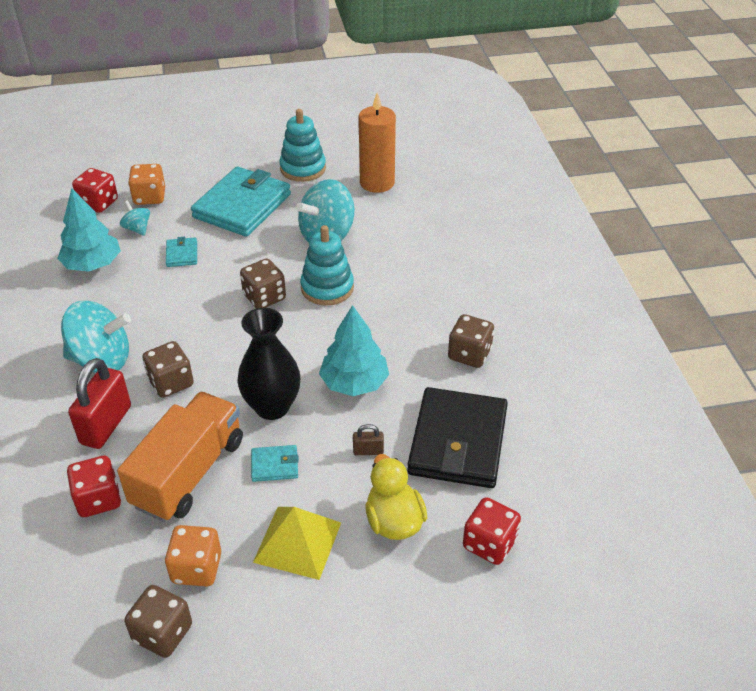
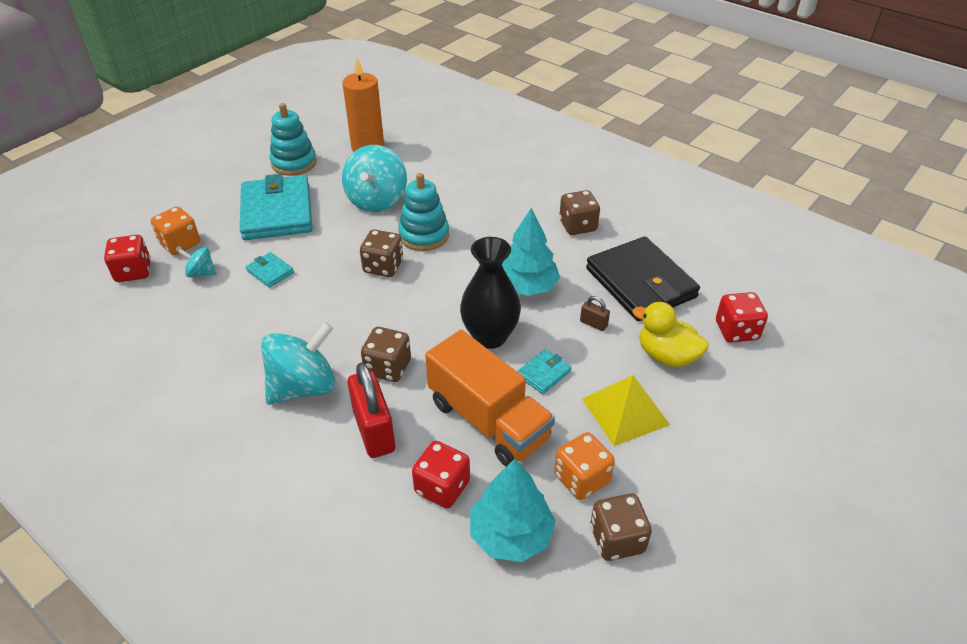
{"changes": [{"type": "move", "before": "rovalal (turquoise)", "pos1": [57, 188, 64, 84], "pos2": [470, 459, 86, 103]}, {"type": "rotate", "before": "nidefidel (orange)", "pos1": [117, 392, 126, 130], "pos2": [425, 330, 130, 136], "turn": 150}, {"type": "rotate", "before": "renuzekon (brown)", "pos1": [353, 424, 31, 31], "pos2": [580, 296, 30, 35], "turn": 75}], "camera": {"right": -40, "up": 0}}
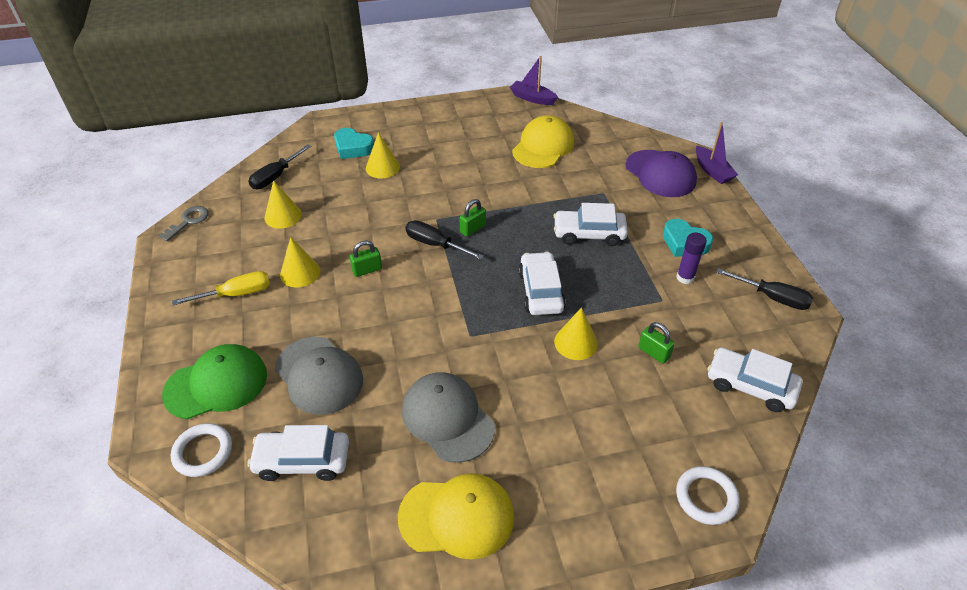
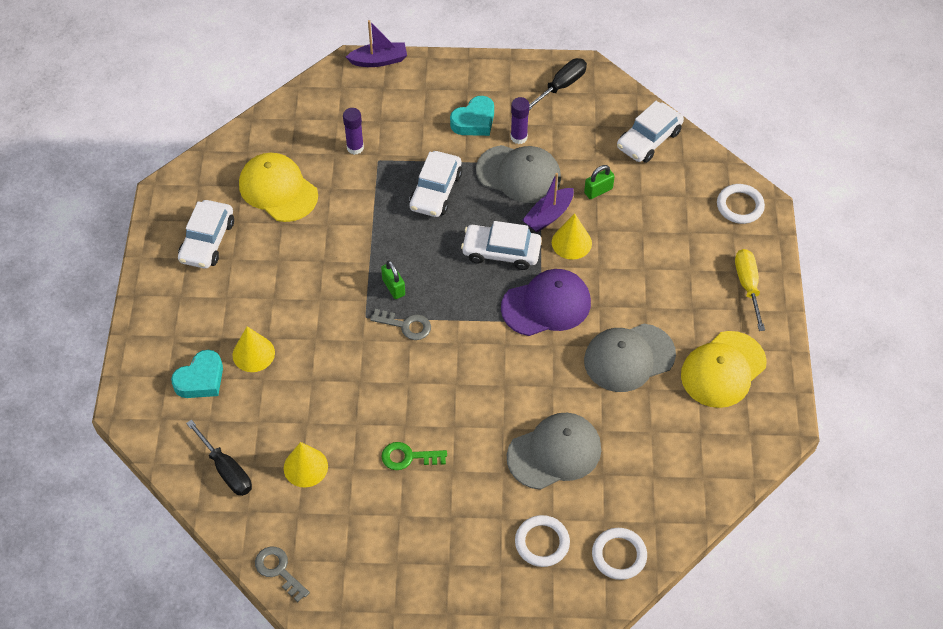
{"changes": [{"type": "replace", "before": "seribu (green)", "after": "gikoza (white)", "pos1": [162, 344, 105, 75], "pos2": [515, 515, 55, 52]}, {"type": "move", "before": "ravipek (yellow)", "pos1": [172, 271, 98, 34], "pos2": [735, 249, 30, 82]}, {"type": "move", "before": "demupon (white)", "pos1": [247, 425, 102, 56], "pos2": [178, 200, 56, 69]}, {"type": "replace", "before": "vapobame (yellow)", "after": "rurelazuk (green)", "pos1": [280, 237, 40, 50], "pos2": [381, 442, 66, 28]}, {"type": "delete", "before": "renuzekon (green)", "pos1": [350, 241, 32, 36]}, {"type": "rotate", "before": "seribu (yellow)", "pos1": [398, 473, 116, 87], "pos2": [681, 331, 86, 77], "turn": -150}, {"type": "replace", "before": "ravipek (black)", "after": "rurelazuk (grey)", "pos1": [405, 220, 79, 40], "pos2": [370, 309, 61, 31]}, {"type": "move", "before": "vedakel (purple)", "pos1": [510, 56, 48, 49], "pos2": [522, 173, 52, 59]}, {"type": "move", "before": "seribu (purple)", "pos1": [625, 150, 72, 47], "pos2": [501, 269, 90, 67]}, {"type": "insert", "after": "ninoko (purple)", "pos2": [343, 108, 21, 47]}, {"type": "insert", "after": "seribu (grey)", "pos2": [476, 145, 85, 58]}], "camera": {"right": -75, "up": 10}}
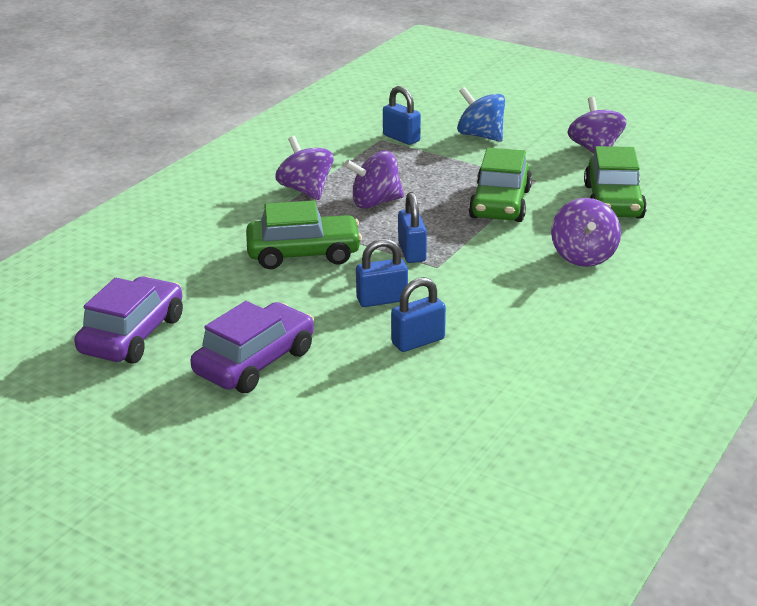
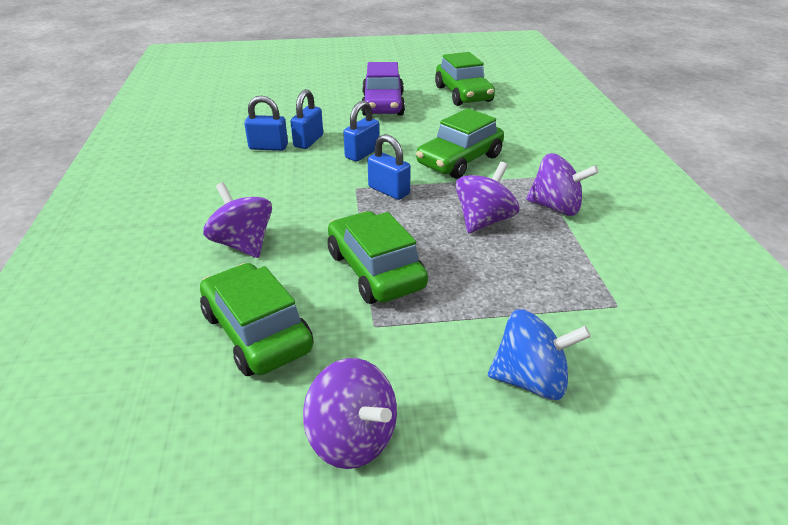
{"changes": [{"type": "recolor", "before": "demupon (purple)", "after": "demupon (green)", "pos1": [74, 276, 109, 87], "pos2": [435, 52, 60, 54]}, {"type": "move", "before": "renuzekon (blue)", "pos1": [383, 86, 38, 59], "pos2": [244, 95, 44, 56]}], "camera": {"right": 140, "up": 5}}
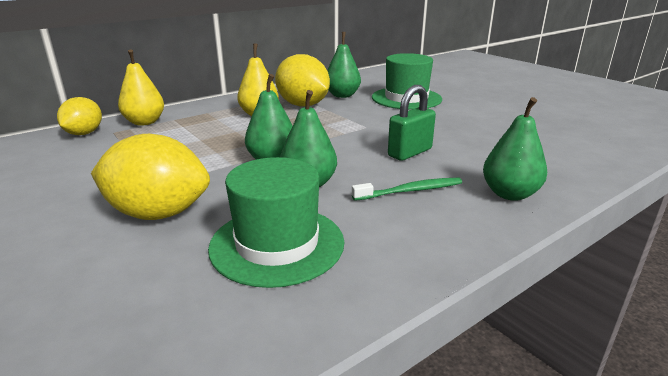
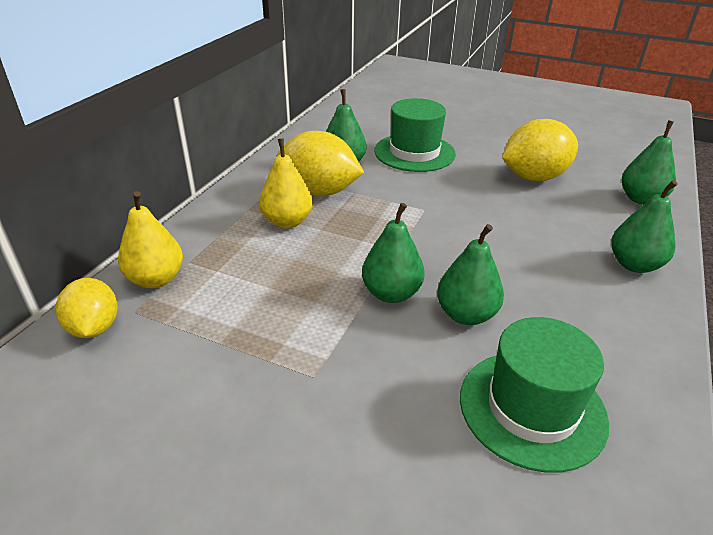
{"changes": [{"type": "move", "before": "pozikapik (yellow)", "pos1": [91, 134, 119, 86], "pos2": [502, 119, 76, 62]}, {"type": "delete", "before": "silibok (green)", "pos1": [352, 178, 110, 23]}, {"type": "delete", "before": "renuzekon (green)", "pos1": [388, 85, 48, 76]}, {"type": "insert", "after": "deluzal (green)", "pos2": [622, 121, 54, 84]}], "camera": {"right": -30, "up": 10}}
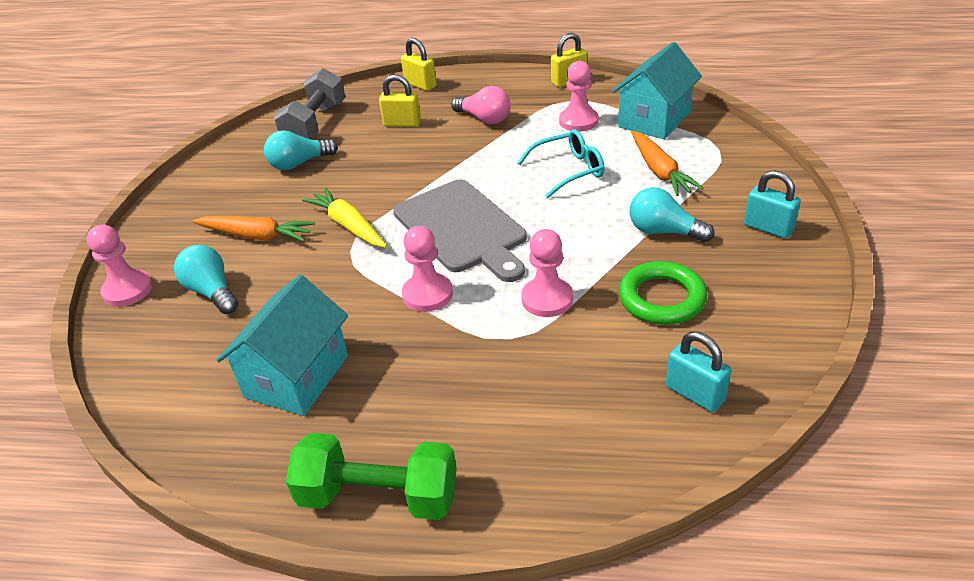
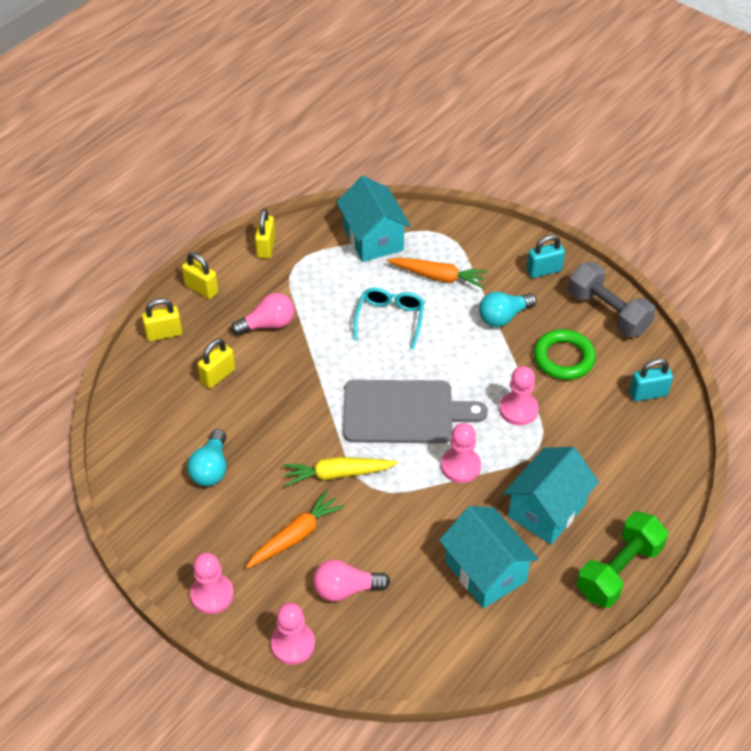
{"changes": [{"type": "recolor", "before": "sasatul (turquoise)", "after": "sasatul (pink)", "pos1": [174, 245, 64, 69], "pos2": [313, 559, 77, 43]}, {"type": "move", "before": "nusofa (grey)", "pos1": [274, 68, 71, 71], "pos2": [568, 262, 88, 75]}, {"type": "move", "before": "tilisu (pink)", "pos1": [559, 61, 39, 71], "pos2": [190, 552, 44, 62]}, {"type": "insert", "after": "renuzekon (yellow)", "pos2": [182, 252, 36, 47]}, {"type": "insert", "after": "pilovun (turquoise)", "pos2": [504, 447, 95, 98]}], "camera": {"right": -60, "up": 10}}
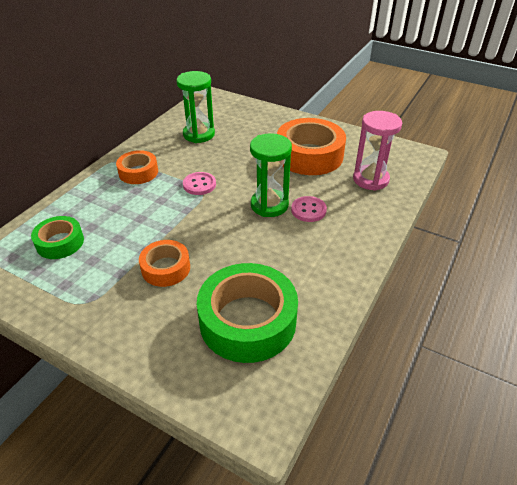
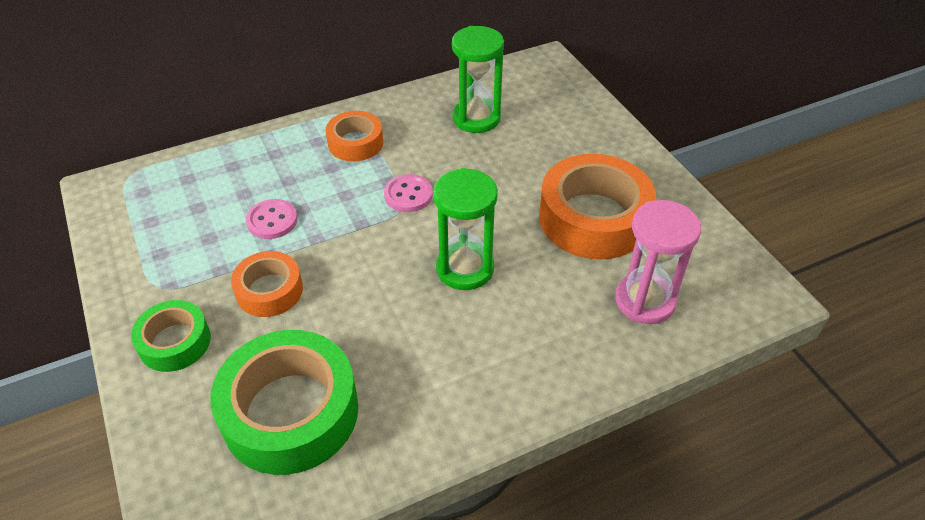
{"changes": [{"type": "move", "before": "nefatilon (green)", "pos1": [31, 216, 53, 43], "pos2": [131, 300, 80, 72]}, {"type": "move", "before": "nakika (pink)", "pos1": [291, 196, 36, 26], "pos2": [246, 199, 52, 40]}], "camera": {"right": 35, "up": 5}}
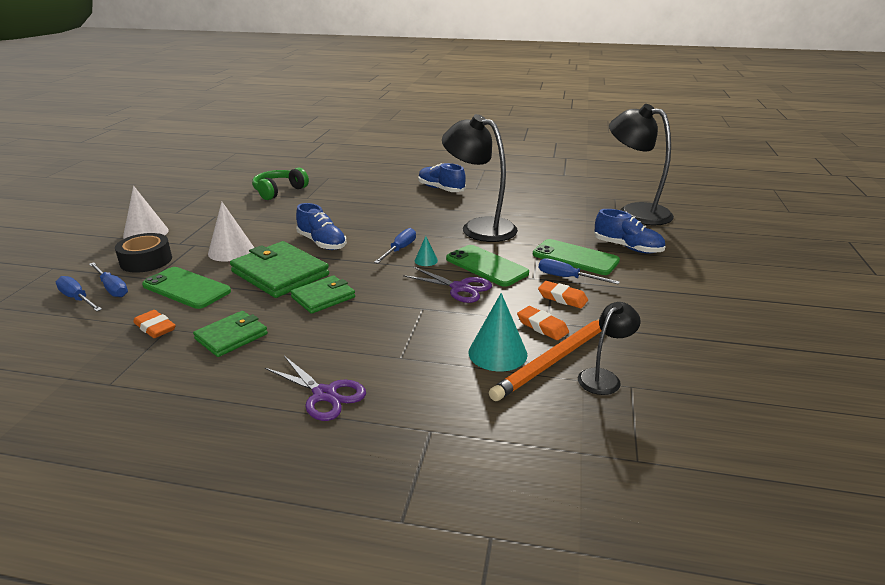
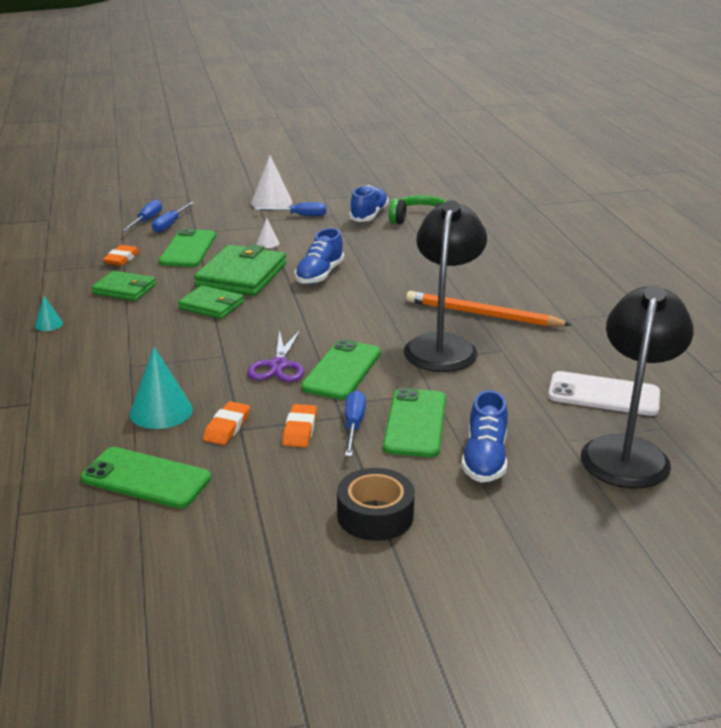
{"changes": [{"type": "move", "before": "nefatilon (black)", "pos1": [115, 233, 57, 40], "pos2": [337, 468, 78, 73]}, {"type": "resize", "before": "vapobame (white)", "pos1": [208, 202, 46, 60], "pos2": [256, 218, 23, 30], "scale": 0.51}, {"type": "delete", "before": "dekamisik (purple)", "pos1": [265, 356, 101, 65]}, {"type": "move", "before": "ravipek (blue)", "pos1": [374, 228, 42, 35], "pos2": [255, 202, 71, 14]}, {"type": "move", "before": "vapobame (turquoise)", "pos1": [415, 236, 23, 30], "pos2": [35, 296, 28, 35]}, {"type": "move", "before": "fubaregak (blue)", "pos1": [418, 163, 48, 29], "pos2": [349, 185, 40, 37]}, {"type": "move", "before": "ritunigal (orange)", "pos1": [489, 319, 112, 82], "pos2": [406, 291, 166, 36]}, {"type": "replace", "before": "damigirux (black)", "after": "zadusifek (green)", "pos1": [578, 302, 63, 93], "pos2": [81, 447, 130, 61]}, {"type": "insert", "after": "zadusifek (white)", "pos2": [548, 371, 112, 45]}], "camera": {"right": 65, "up": 0}}
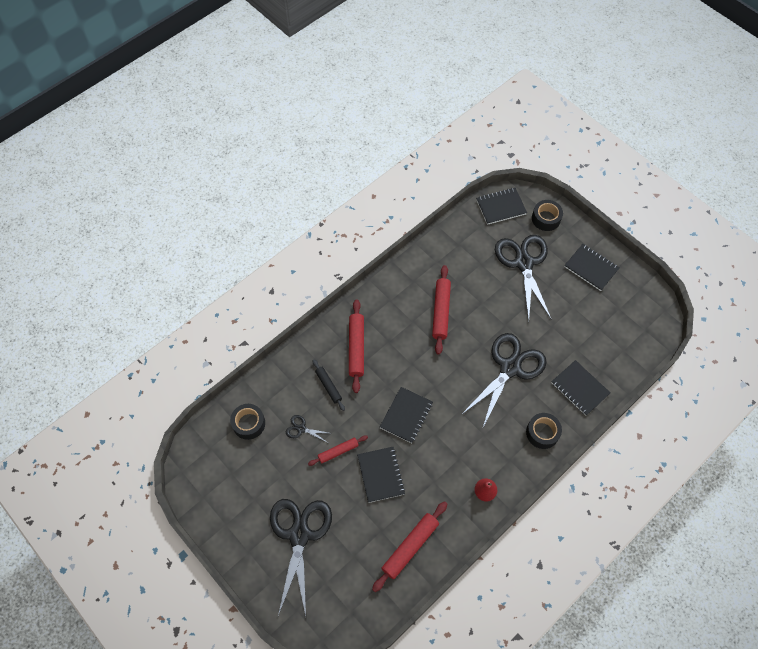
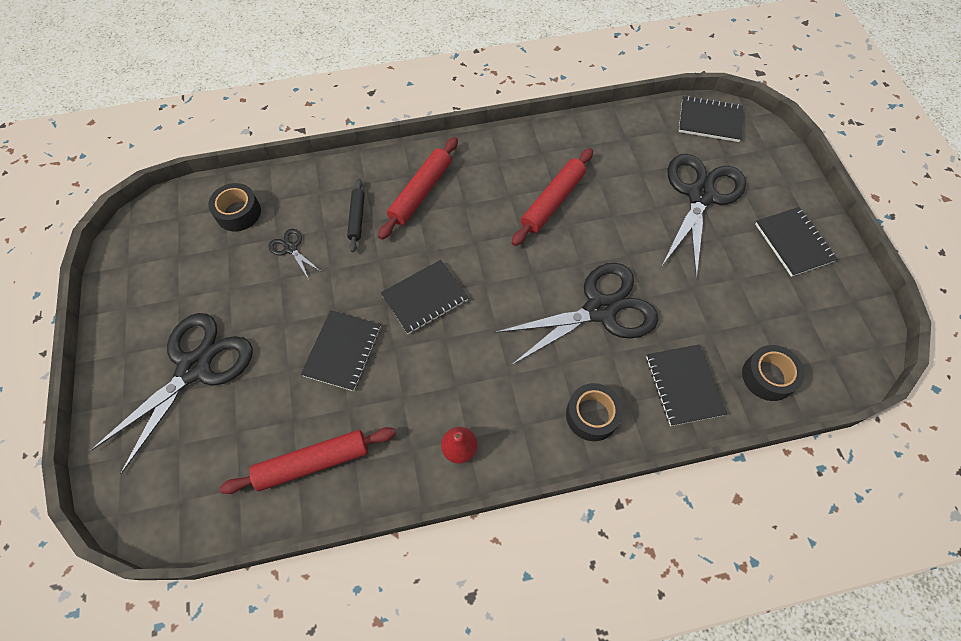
{"changes": [{"type": "delete", "before": "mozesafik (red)", "pos1": [308, 435, 60, 31]}, {"type": "move", "before": "nefatilon (black)", "pos1": [532, 200, 31, 31], "pos2": [742, 345, 62, 56]}], "camera": {"right": 30, "up": 0}}
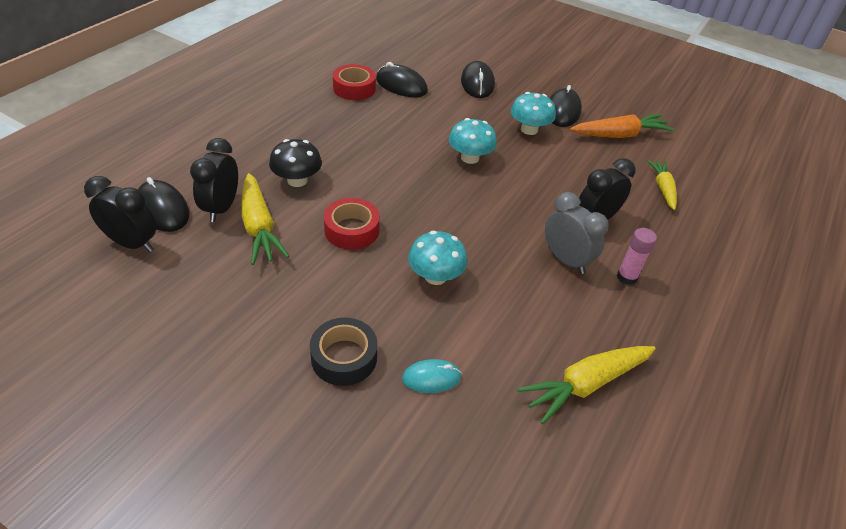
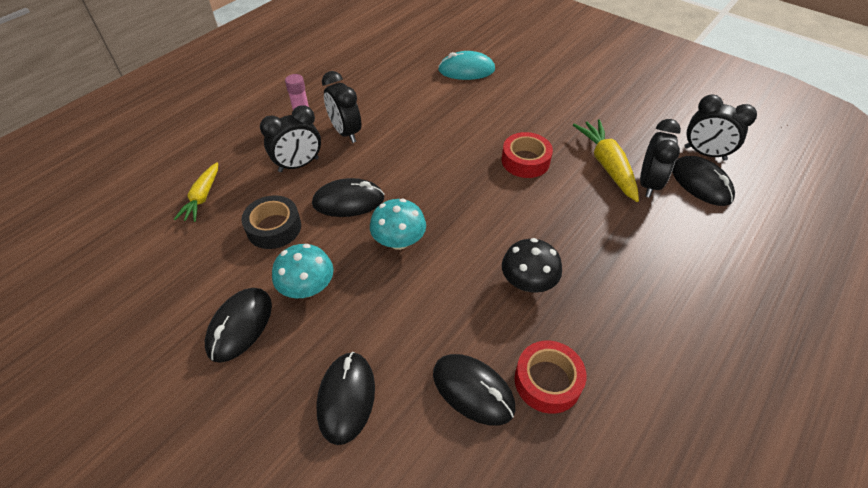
{"changes": [{"type": "move", "before": "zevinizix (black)", "pos1": [269, 139, 53, 48], "pos2": [502, 238, 60, 54]}, {"type": "move", "before": "nefatilon (black)", "pos1": [310, 318, 68, 68], "pos2": [241, 195, 60, 54]}, {"type": "resize", "before": "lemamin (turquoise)", "pos1": [402, 359, 60, 34], "pos2": [438, 51, 57, 29], "scale": 1.55}, {"type": "delete", "before": "zevinizix (turquoise)", "pos1": [408, 231, 59, 54]}, {"type": "delete", "before": "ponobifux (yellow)", "pos1": [517, 346, 139, 78]}, {"type": "recolor", "before": "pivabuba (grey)", "after": "pivabuba (black)", "pos1": [545, 192, 64, 82], "pos2": [322, 71, 39, 72]}, {"type": "delete", "before": "ponobifux (orange)", "pos1": [570, 114, 104, 24]}, {"type": "insert", "after": "lemamin (black)", "pos2": [312, 178, 73, 39]}], "camera": {"right": -170, "up": 5}}
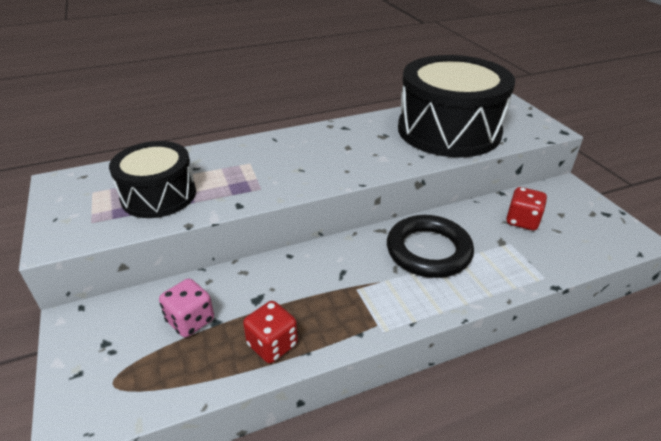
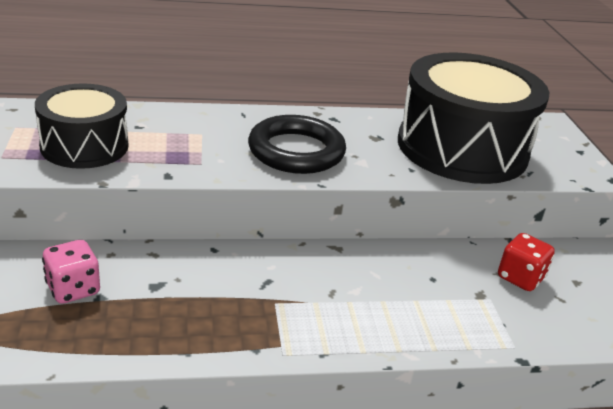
{"changes": [{"type": "delete", "before": "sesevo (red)", "pos1": [243, 301, 55, 62]}, {"type": "move", "before": "gikoza (black)", "pos1": [387, 215, 87, 63], "pos2": [248, 115, 98, 59]}], "camera": {"right": 10, "up": -5}}
